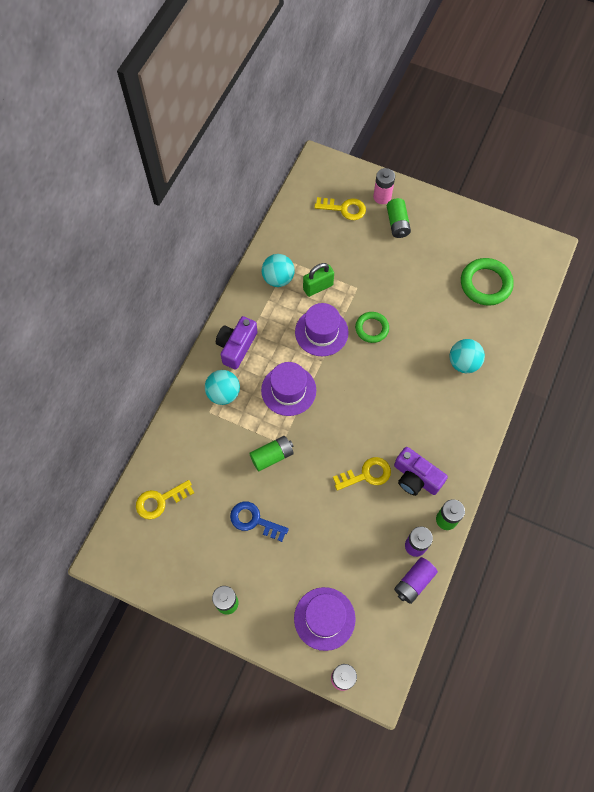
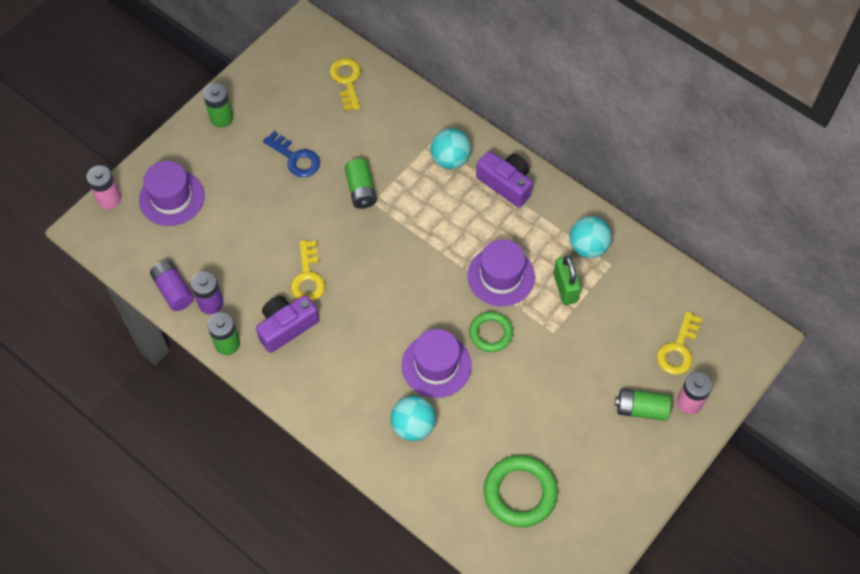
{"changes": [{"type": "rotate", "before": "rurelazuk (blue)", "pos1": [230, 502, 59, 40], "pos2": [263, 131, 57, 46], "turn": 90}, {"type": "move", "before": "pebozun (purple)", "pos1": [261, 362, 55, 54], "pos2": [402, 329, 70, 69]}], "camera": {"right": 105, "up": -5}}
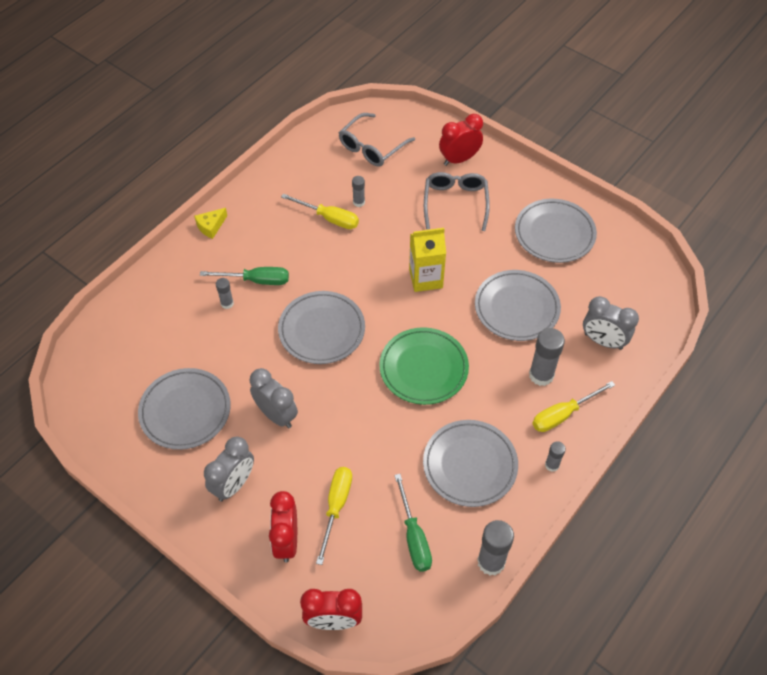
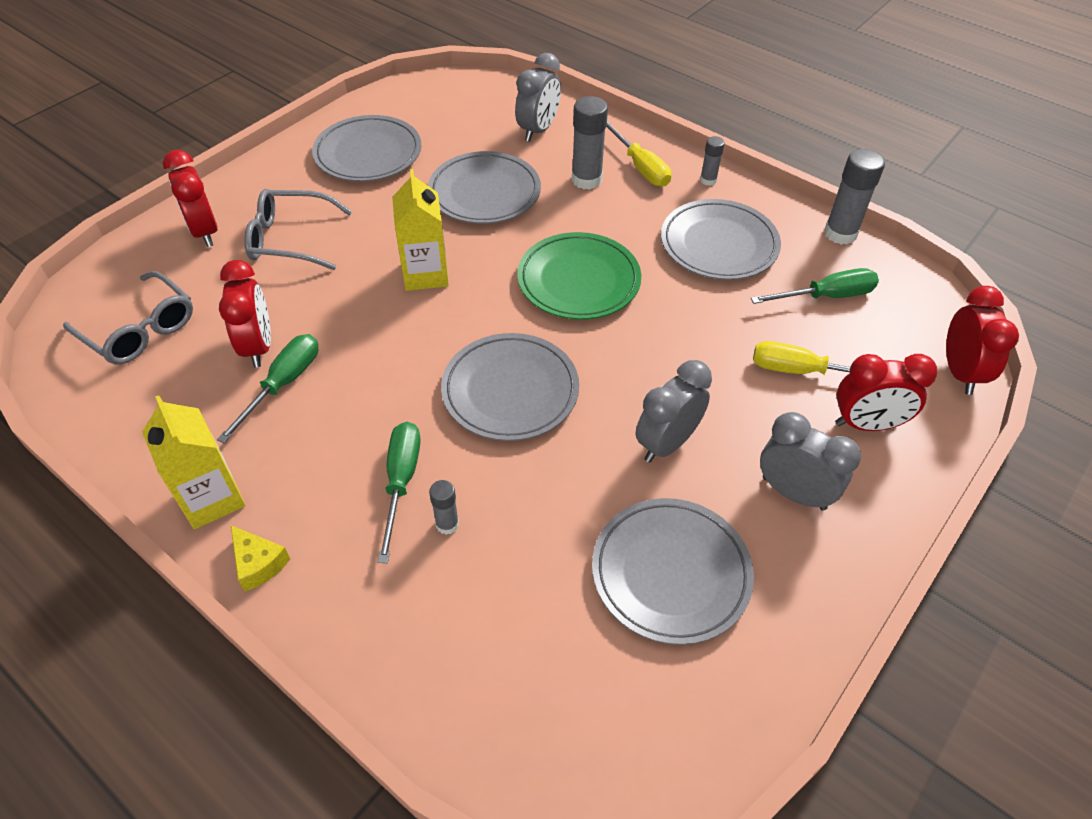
{"changes": [{"type": "recolor", "before": "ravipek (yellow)", "after": "ravipek (green)", "pos1": [281, 193, 78, 36], "pos2": [217, 334, 101, 109]}, {"type": "replace", "before": "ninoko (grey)", "after": "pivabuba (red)", "pos1": [352, 176, 13, 31], "pos2": [219, 260, 52, 108]}, {"type": "insert", "after": "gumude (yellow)", "pos2": [142, 395, 103, 134]}], "camera": {"right": -90, "up": -5}}
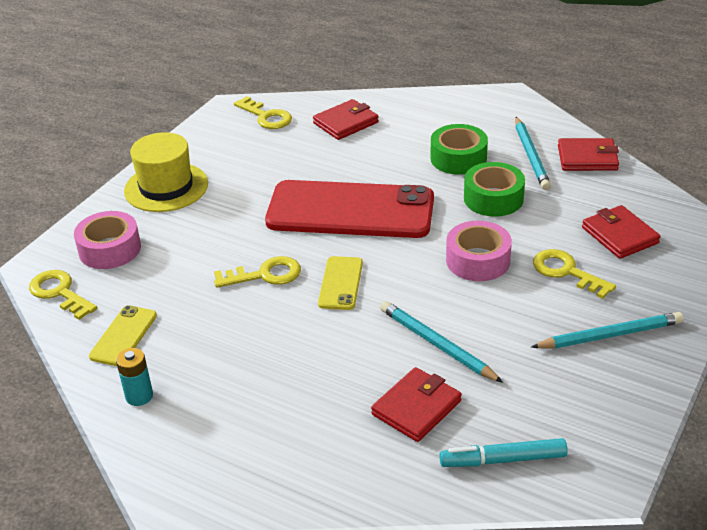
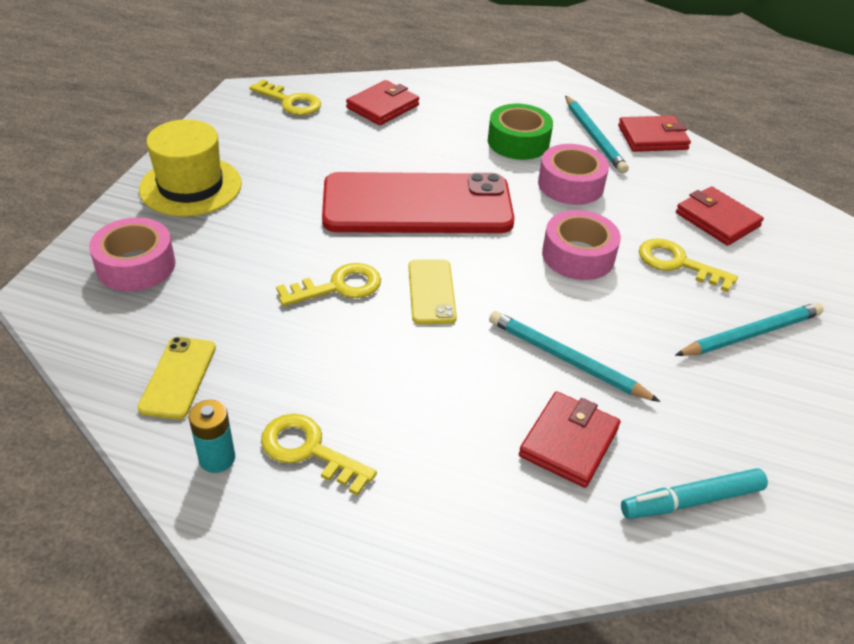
{"changes": [{"type": "move", "before": "rurelazuk (yellow)", "pos1": [29, 270, 68, 50], "pos2": [261, 414, 116, 82]}, {"type": "recolor", "before": "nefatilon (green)", "after": "nefatilon (pink)", "pos1": [464, 162, 61, 55], "pos2": [538, 144, 71, 61]}], "camera": {"right": -15, "up": 5}}
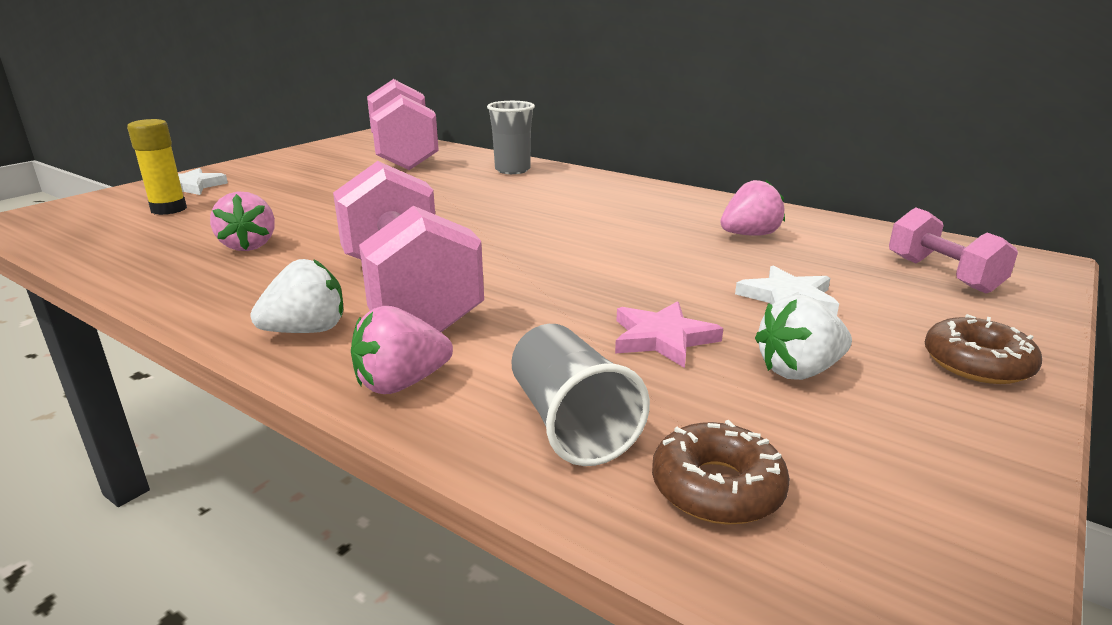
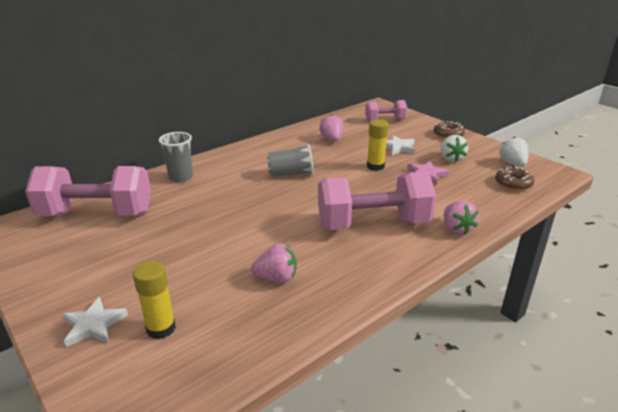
{"changes": [{"type": "move", "before": "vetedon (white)", "pos1": [250, 259, 93, 74], "pos2": [499, 137, 29, 30]}, {"type": "move", "before": "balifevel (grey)", "pos1": [511, 324, 139, 142], "pos2": [267, 144, 46, 33]}, {"type": "insert", "after": "ninoko (yellow)", "pos2": [367, 119, 22, 52]}], "camera": {"right": -75, "up": 5}}
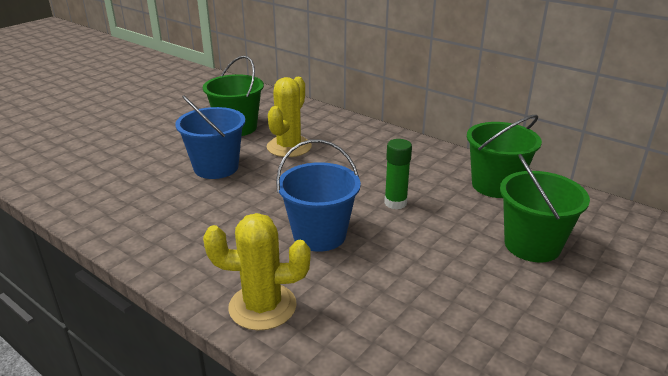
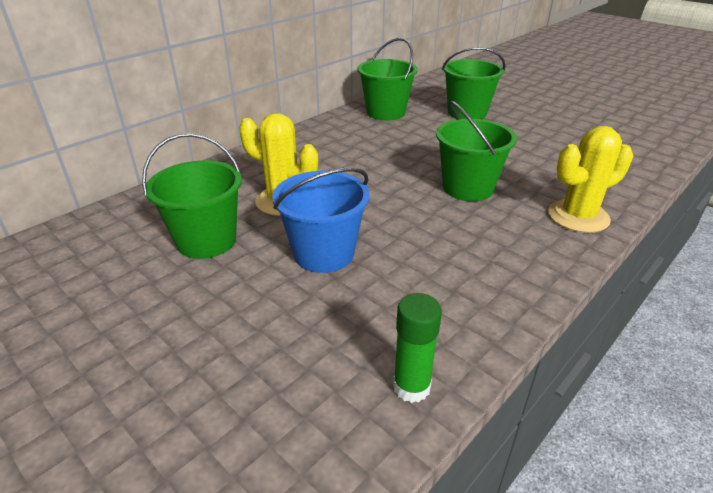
{"changes": [{"type": "rotate", "before": "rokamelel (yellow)", "pos1": [203, 213, 108, 118], "pos2": [548, 126, 85, 107], "turn": 60}, {"type": "recolor", "before": "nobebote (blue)", "after": "nobebote (green)", "pos1": [276, 139, 85, 113], "pos2": [436, 101, 81, 100]}, {"type": "move", "before": "ninoko (green)", "pos1": [384, 139, 28, 71], "pos2": [393, 293, 49, 110]}], "camera": {"right": -85, "up": 5}}
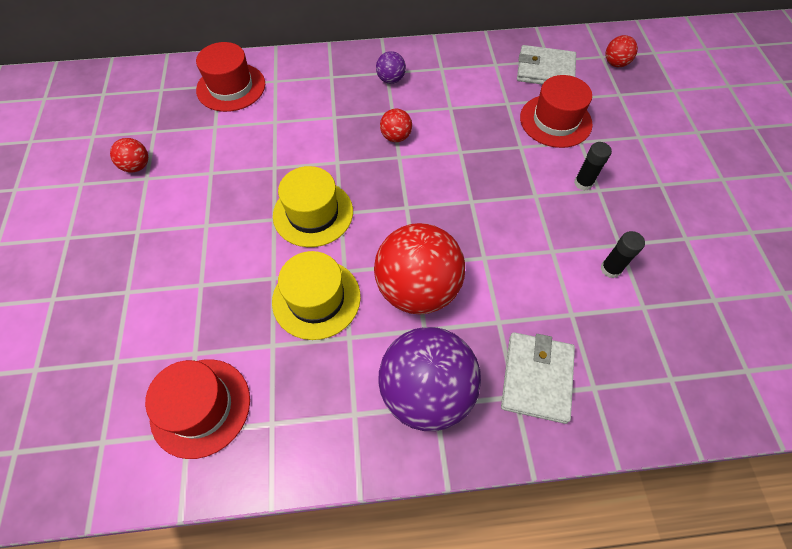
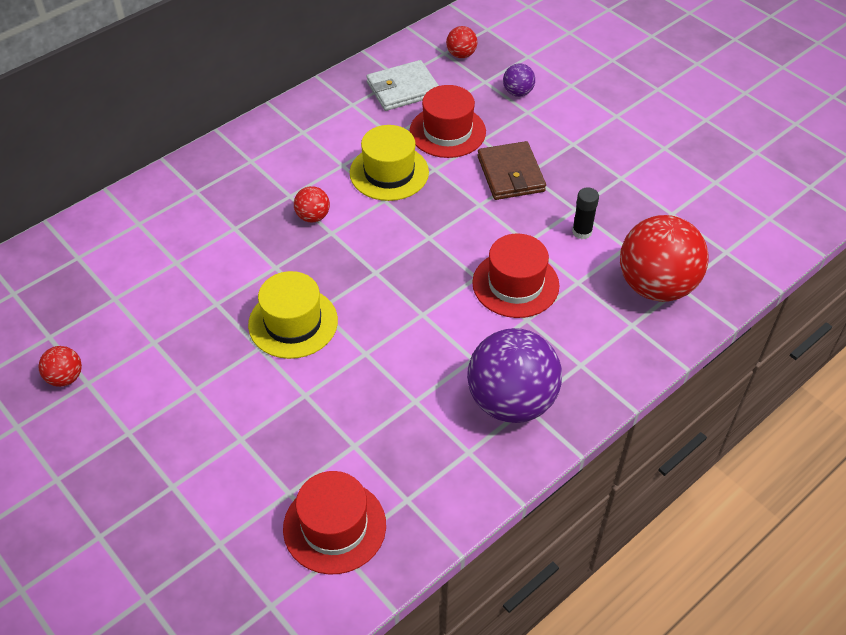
{"changes": [{"type": "move", "before": "pebozun (red)", "pos1": [196, 42, 69, 70], "pos2": [472, 234, 87, 84]}, {"type": "move", "before": "pebozun (yellow)", "pos1": [272, 251, 89, 89], "pos2": [350, 125, 79, 76]}, {"type": "move", "before": "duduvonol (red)", "pos1": [374, 223, 91, 92], "pos2": [620, 215, 89, 87]}, {"type": "move", "before": "duduvonol (purple)", "pos1": [376, 51, 30, 33], "pos2": [503, 64, 32, 33]}, {"type": "delete", "before": "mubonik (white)", "pos1": [501, 332, 74, 92]}, {"type": "replace", "before": "ninoko (black)", "after": "mubonik (brown)", "pos1": [574, 142, 38, 49], "pos2": [477, 141, 69, 59]}], "camera": {"right": -35, "up": -10}}
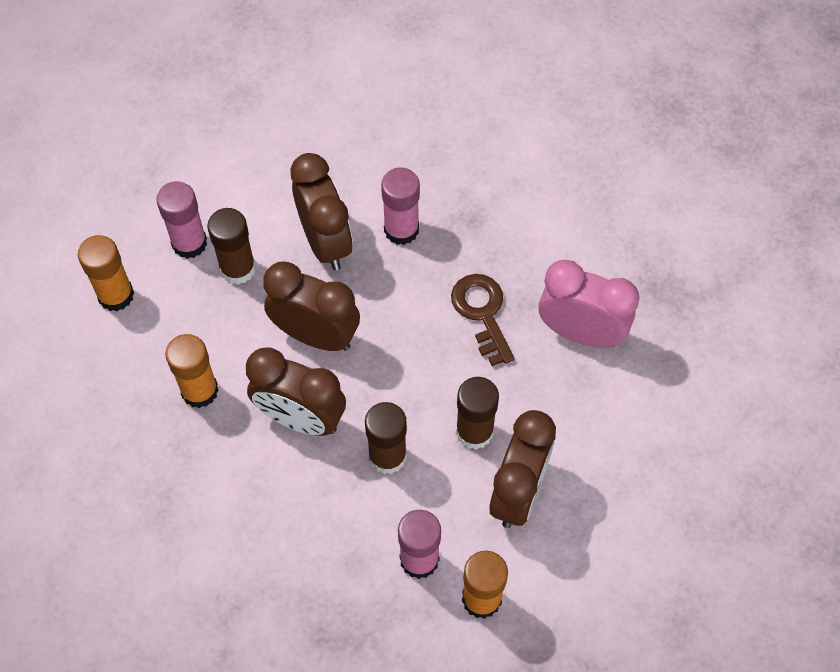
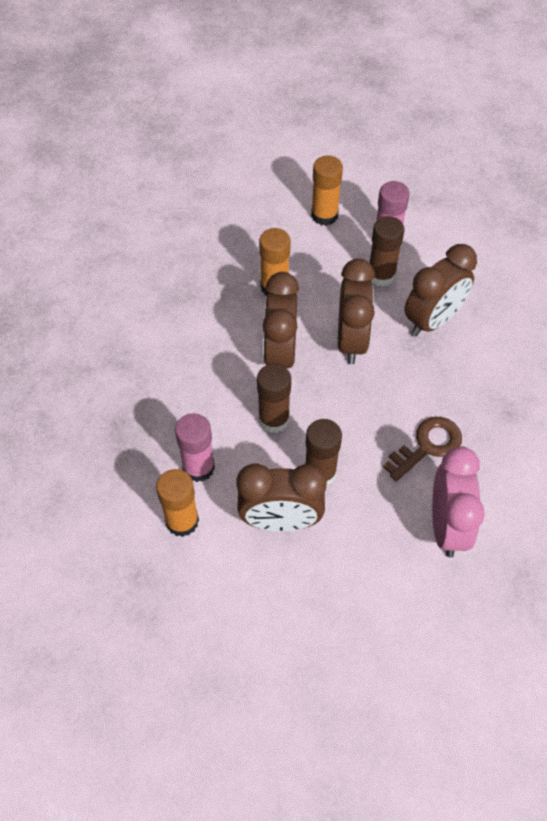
{"changes": [{"type": "delete", "before": "ninoko (pink)", "pos1": [381, 167, 39, 78]}], "camera": {"right": 70, "up": -5}}
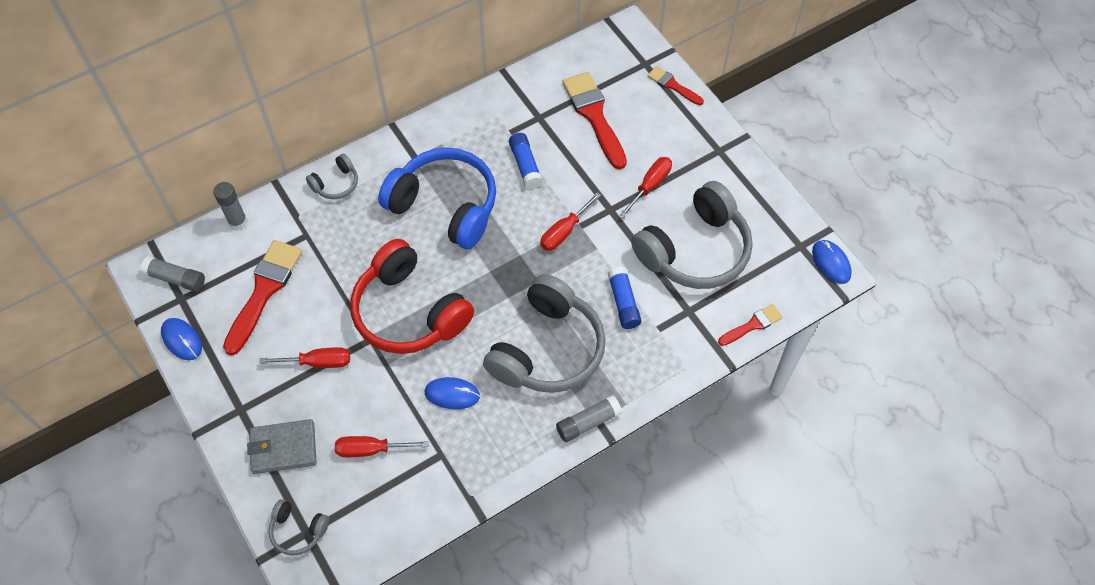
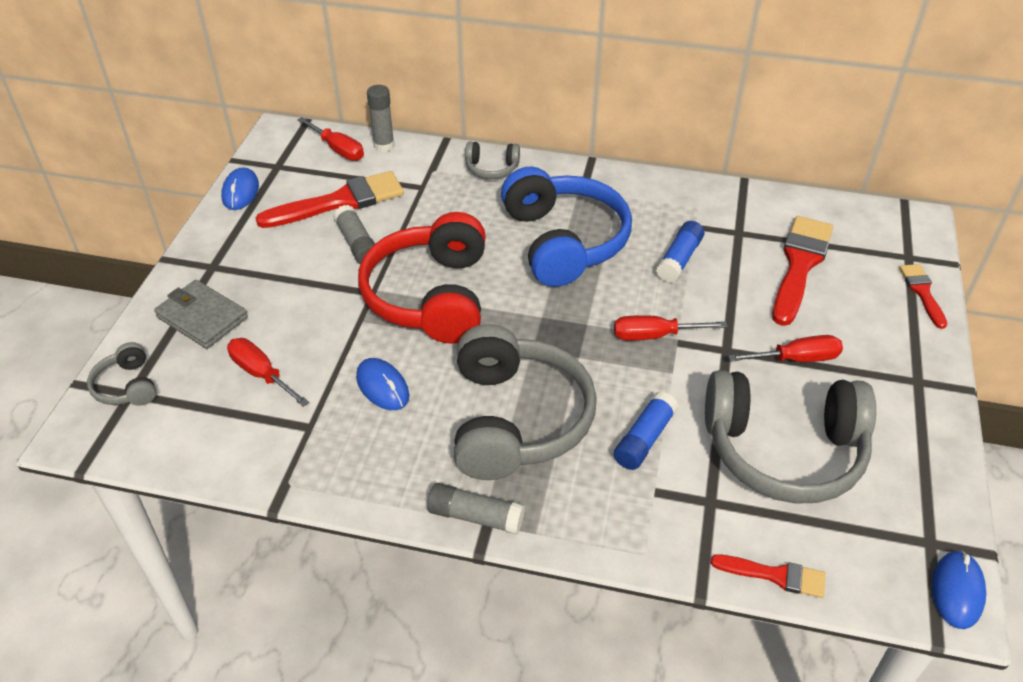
{"changes": [{"type": "move", "before": "ninoko (grey)", "pos1": [140, 256, 65, 36], "pos2": [333, 205, 42, 59]}, {"type": "move", "before": "ravipek (red)", "pos1": [259, 347, 91, 21], "pos2": [298, 117, 66, 44]}, {"type": "rotate", "before": "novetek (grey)", "pos1": [483, 274, 123, 119], "pos2": [454, 324, 143, 156], "turn": -75}], "camera": {"right": 45, "up": -15}}
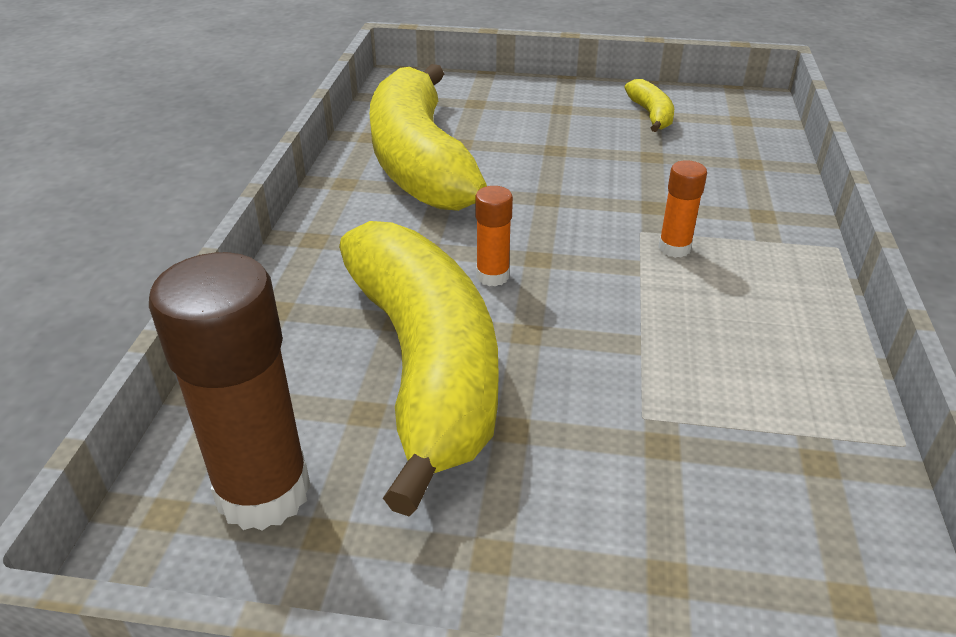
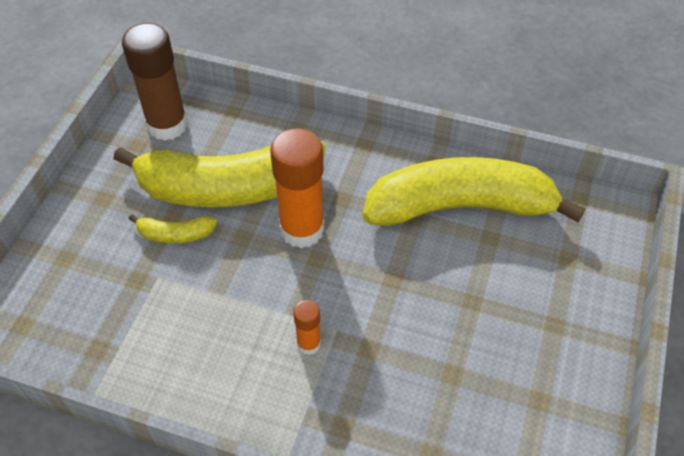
{"changes": [{"type": "resize", "before": "ninoko (orange)", "pos1": [475, 186, 38, 100], "pos2": [270, 128, 55, 120], "scale": 2.05}, {"type": "move", "before": "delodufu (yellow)", "pos1": [624, 79, 50, 53], "pos2": [129, 214, 88, 29]}], "camera": {"right": 100, "up": 15}}
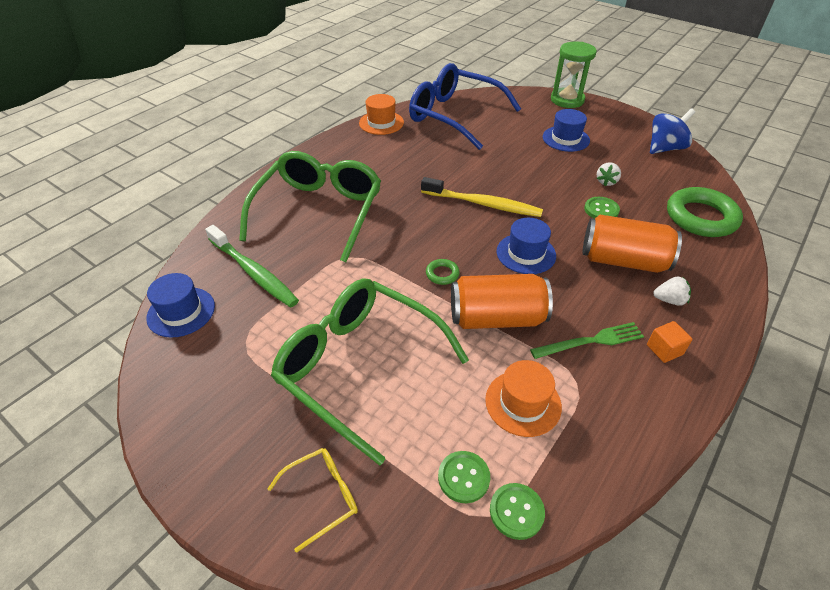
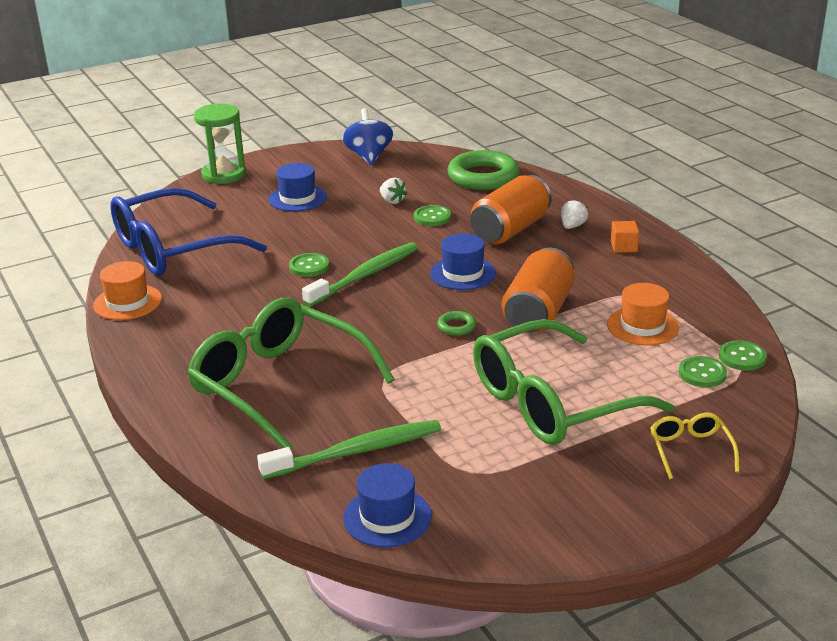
{"changes": [{"type": "recolor", "before": "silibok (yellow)", "after": "silibok (green)", "pos1": [421, 177, 122, 40], "pos2": [302, 242, 117, 65]}, {"type": "delete", "before": "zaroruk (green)", "pos1": [530, 322, 114, 37]}, {"type": "insert", "after": "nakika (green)", "pos2": [289, 253, 40, 24]}], "camera": {"right": -65, "up": -15}}
